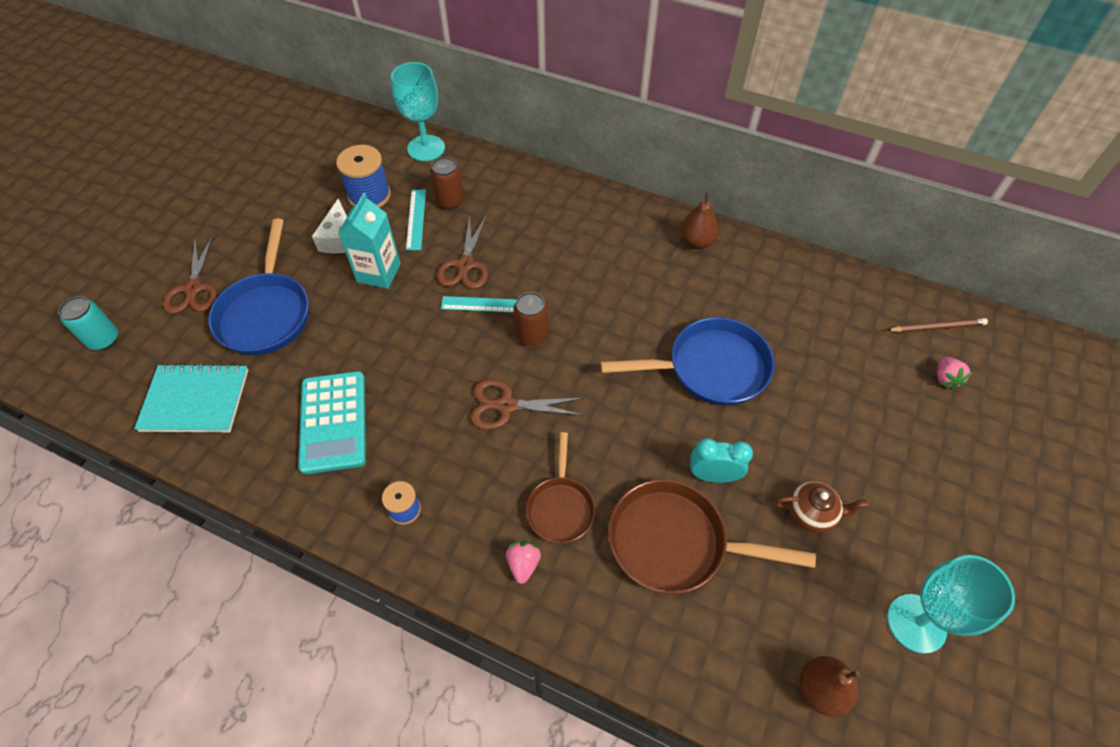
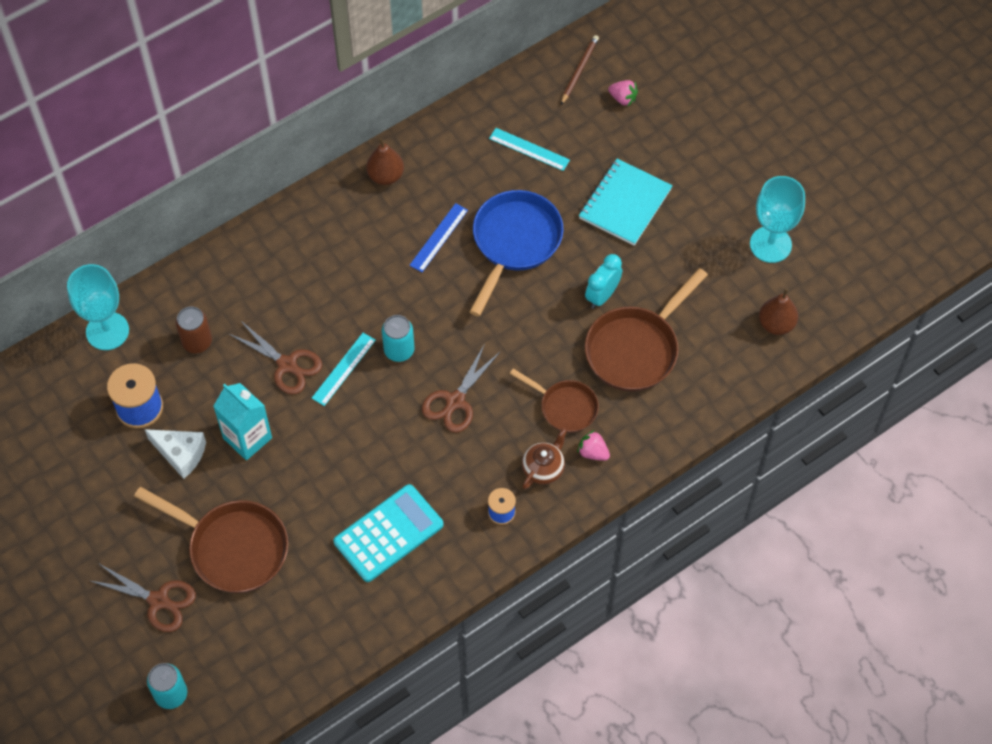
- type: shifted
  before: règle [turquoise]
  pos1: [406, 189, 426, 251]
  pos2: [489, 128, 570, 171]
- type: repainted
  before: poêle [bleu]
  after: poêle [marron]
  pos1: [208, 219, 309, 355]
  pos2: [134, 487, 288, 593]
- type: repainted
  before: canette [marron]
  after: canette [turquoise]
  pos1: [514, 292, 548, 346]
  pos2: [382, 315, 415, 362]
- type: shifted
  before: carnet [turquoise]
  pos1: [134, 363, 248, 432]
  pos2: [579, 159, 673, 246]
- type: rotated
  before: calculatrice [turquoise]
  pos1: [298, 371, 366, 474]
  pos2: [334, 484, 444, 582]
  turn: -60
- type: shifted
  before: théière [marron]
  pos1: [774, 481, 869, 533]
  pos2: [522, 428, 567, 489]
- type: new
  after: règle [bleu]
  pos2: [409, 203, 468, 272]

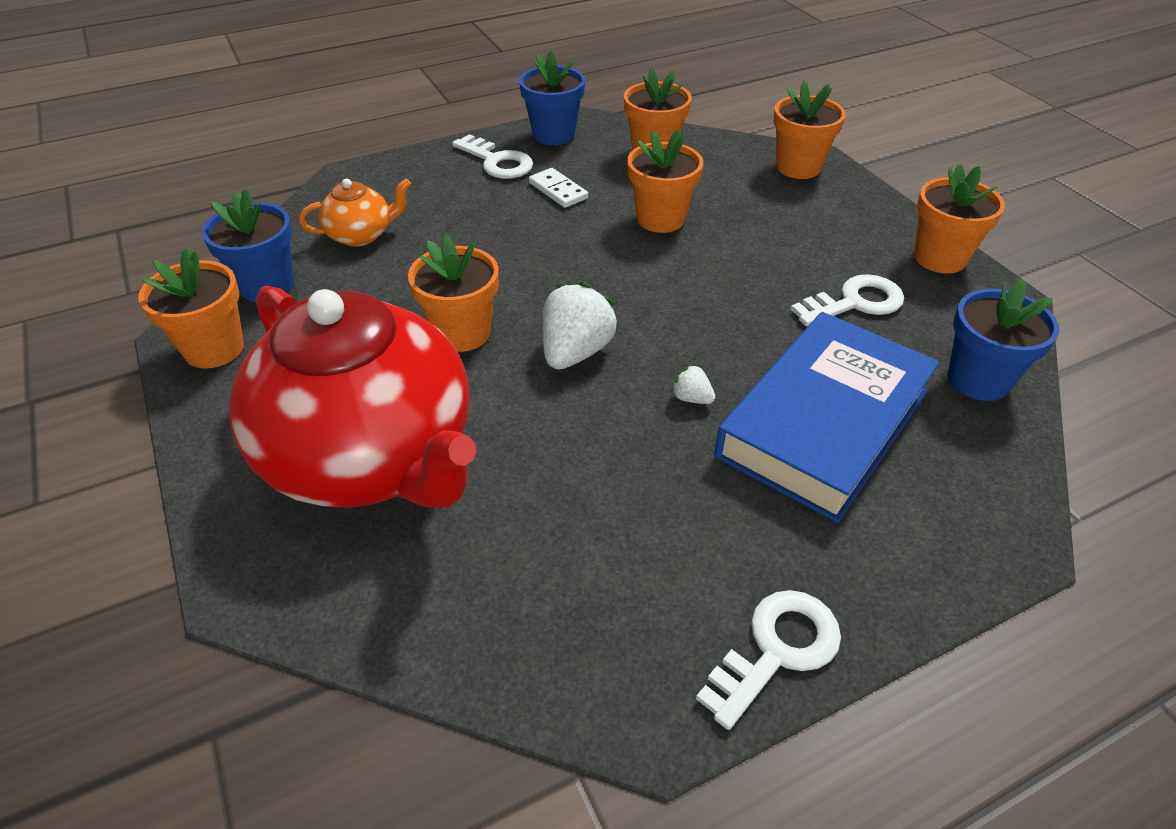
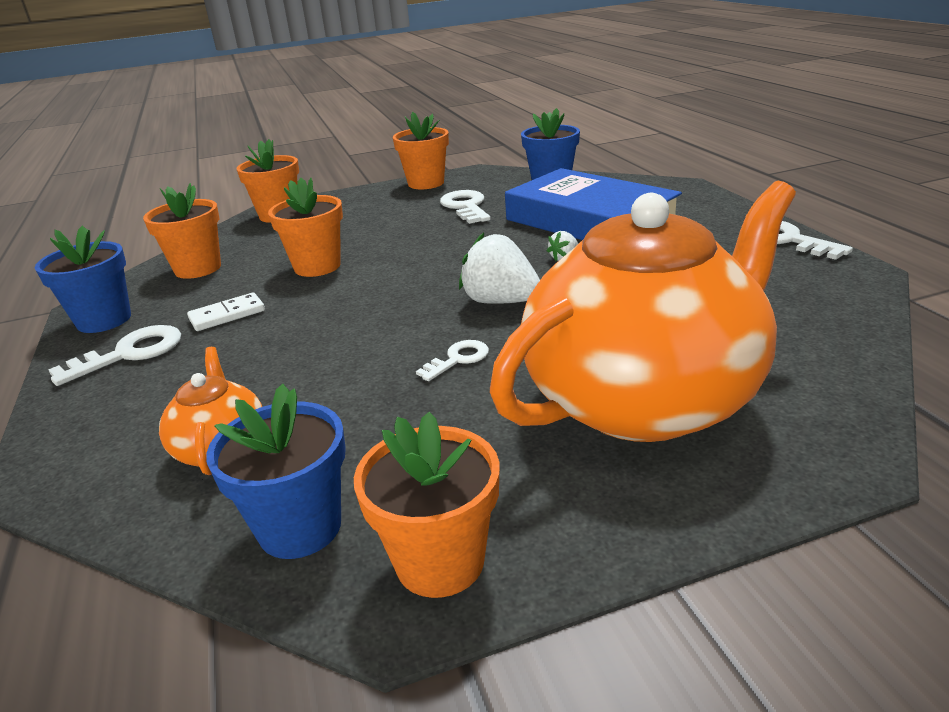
- type: swapped
  before: pot de fleurs [orange]
  after: clé [blanc]
  pos1: [408, 234, 499, 352]
  pos2: [416, 340, 489, 381]
- type: repainted
  before: théière [rouge]
  after: théière [orange]
  pos1: [229, 286, 477, 508]
  pos2: [490, 181, 796, 442]

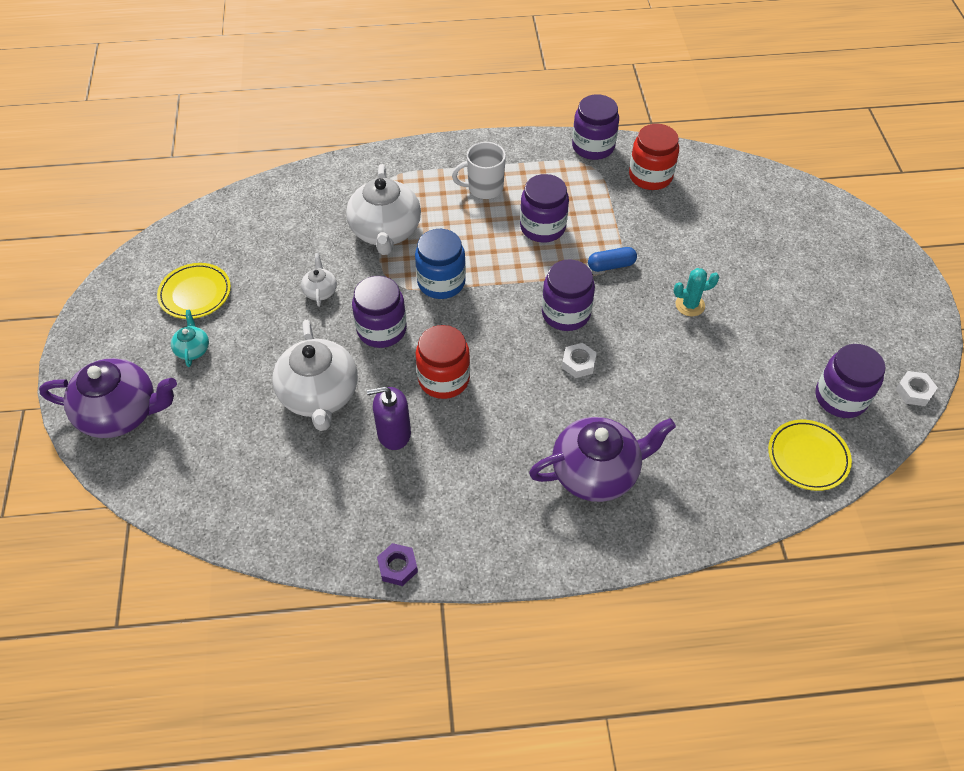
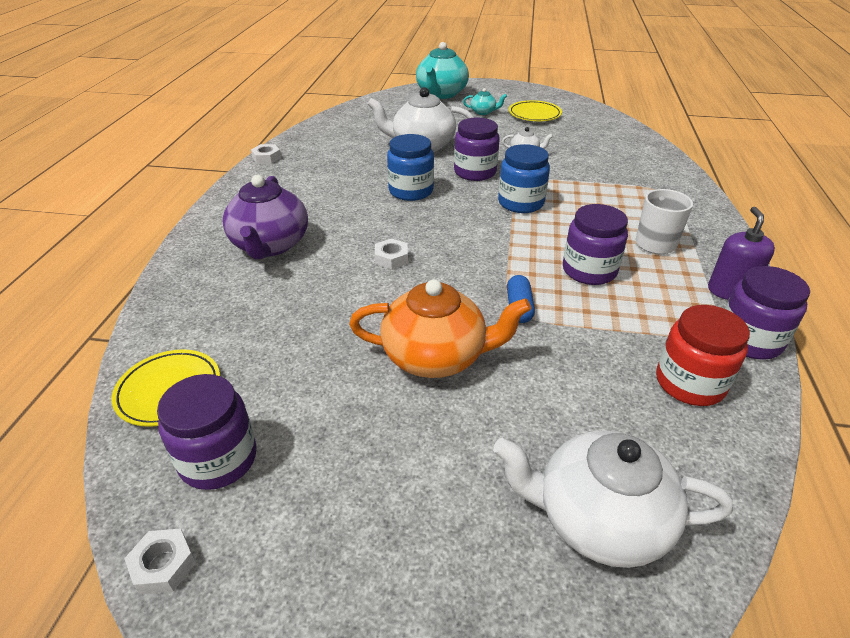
- type: shifted
  before: théière [blanc]
  pos1: [346, 164, 421, 255]
  pos2: [493, 430, 733, 568]
- type: gone
  before: bocal [violet]
  pos1: [542, 259, 595, 331]
- type: swapped
  before: cactus [turquoise]
  after: théière [orange]
  pos1: [674, 268, 719, 316]
  pos2: [349, 279, 531, 378]
- type: repainted
  before: bocal [rouge]
  after: bocal [bleu]
  pos1: [416, 325, 470, 399]
  pos2: [387, 134, 434, 201]
- type: repainted
  before: théière [violet]
  after: théière [turquoise]
  pos1: [39, 358, 177, 438]
  pos2: [416, 42, 469, 99]
- type: shifted
  before: distributeur de savon [violet]
  pos1: [367, 386, 411, 450]
  pos2: [708, 207, 775, 300]
- type: repainted
  before: écrou [violet]
  after: écrou [blanc]
  pos1: [377, 543, 418, 586]
  pos2: [251, 144, 281, 164]

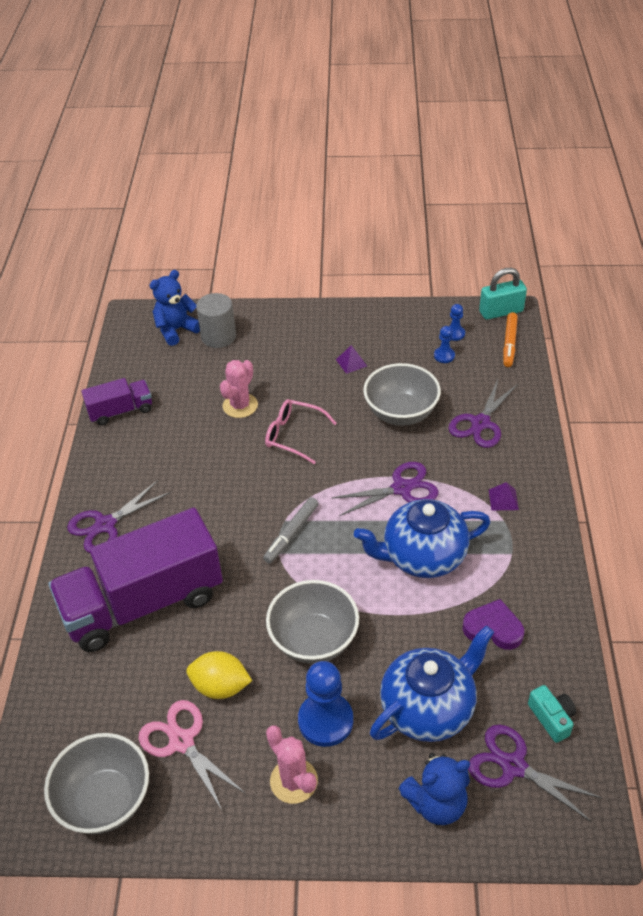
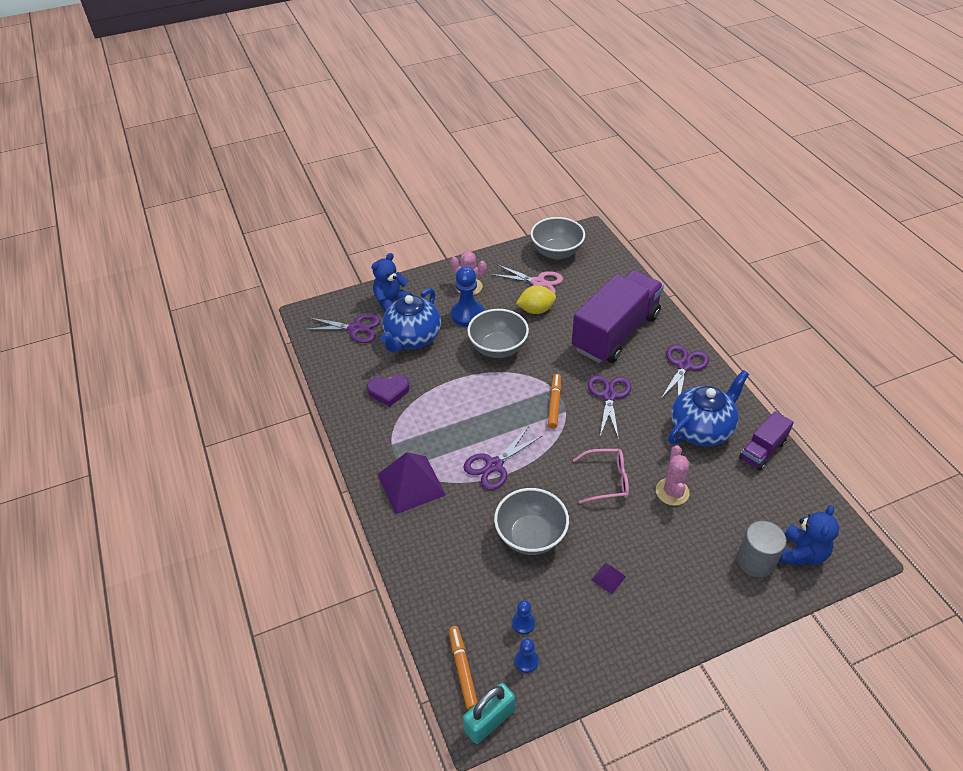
- type: shifted
  before: ciseaux [violet]
  pos1: [448, 380, 518, 448]
  pos2: [587, 375, 631, 440]
- type: scaled
  before: pyramide [violet]
  pos1: [489, 482, 519, 511]
  pos2: [378, 452, 446, 514]
  scale: 2.33
- type: repainted
  before: feutre [gris]
  after: feutre [orange]
  pos1: [263, 497, 319, 564]
  pos2: [548, 374, 561, 429]
- type: shifted
  before: théière [bleu]
  pos1: [354, 499, 491, 578]
  pos2: [668, 370, 749, 446]
- type: gone
  before: appareil photo [turquoise]
  pos1: [528, 685, 576, 743]

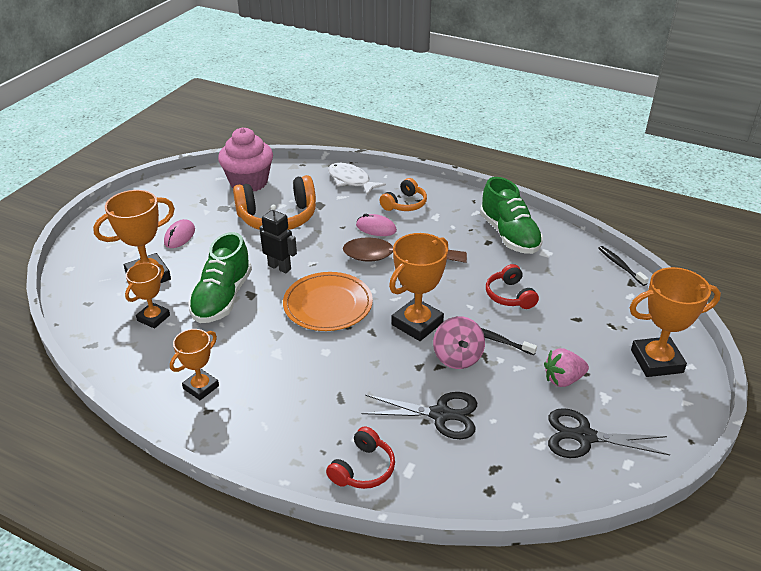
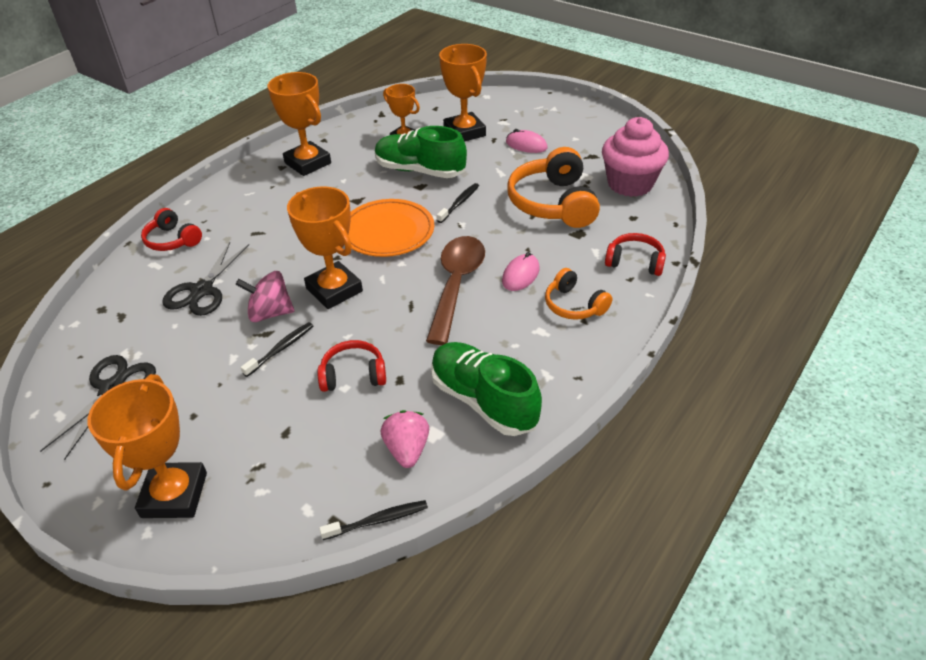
- type: swapped
  before: poisson [blanc]
  after: casque audio [rouge]
  pos1: [328, 163, 386, 195]
  pos2: [605, 233, 666, 276]
- type: rotated
  before: chaussure [vert]
  pos1: [480, 177, 543, 254]
  pos2: [431, 342, 542, 436]
  turn: 60
- type: swapped
  before: robot [noir]
  after: brosse à dents [noir]
  pos1: [259, 205, 297, 273]
  pos2: [437, 183, 479, 223]
- type: scaled
  before: trophée [orange]
  pos1: [170, 329, 219, 400]
  pos2: [268, 72, 331, 176]
  scale: 1.6
- type: shifted
  before: fraise [rose]
  pos1: [544, 348, 589, 387]
  pos2: [381, 410, 429, 468]

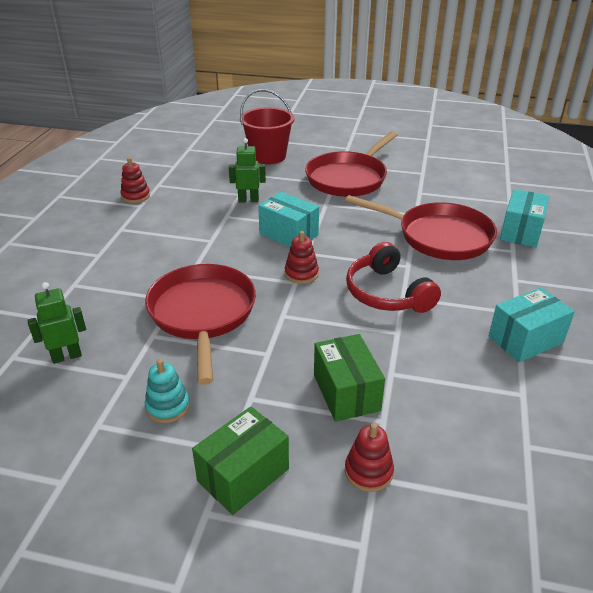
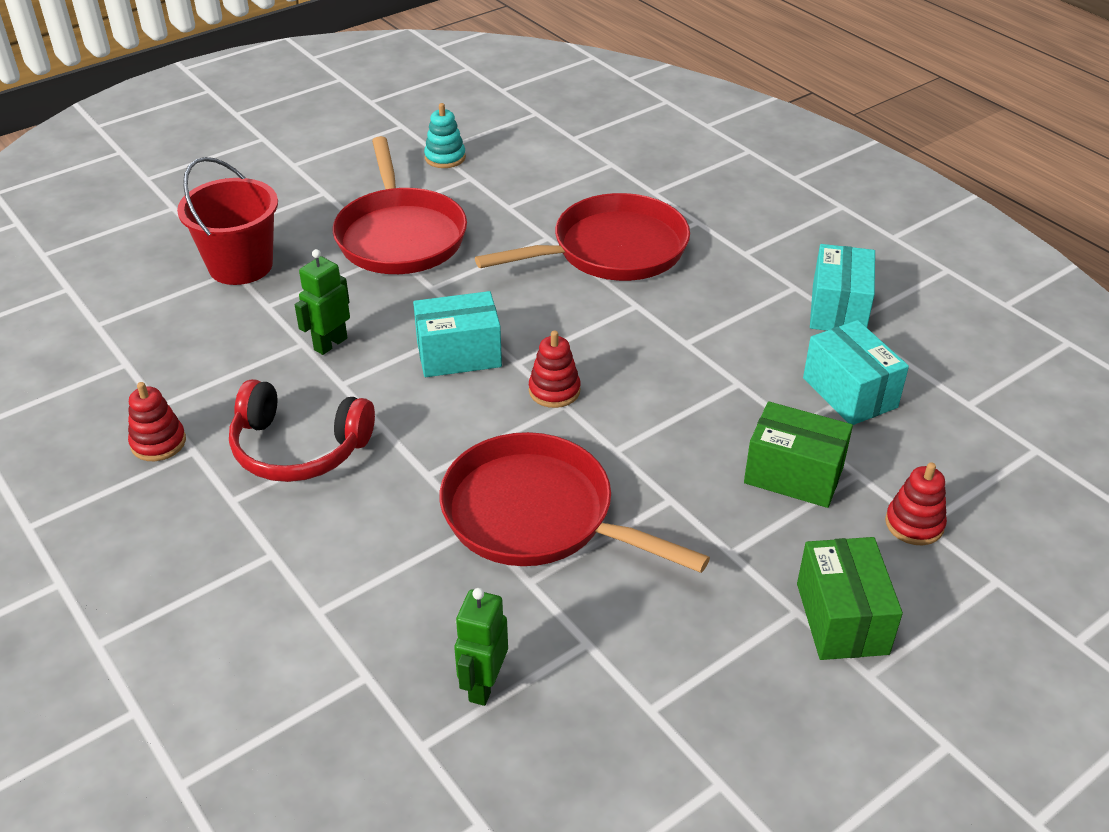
- type: shifted
  before: boîte [turquoise]
  pos1: [500, 189, 550, 247]
  pos2: [803, 320, 909, 425]
- type: shifted
  before: casque audio [rouge]
  pos1: [346, 242, 441, 313]
  pos2: [229, 379, 375, 482]
- type: shifted
  before: jouet à empiler [turquoise]
  pos1: [145, 359, 190, 423]
  pos2: [424, 103, 466, 168]

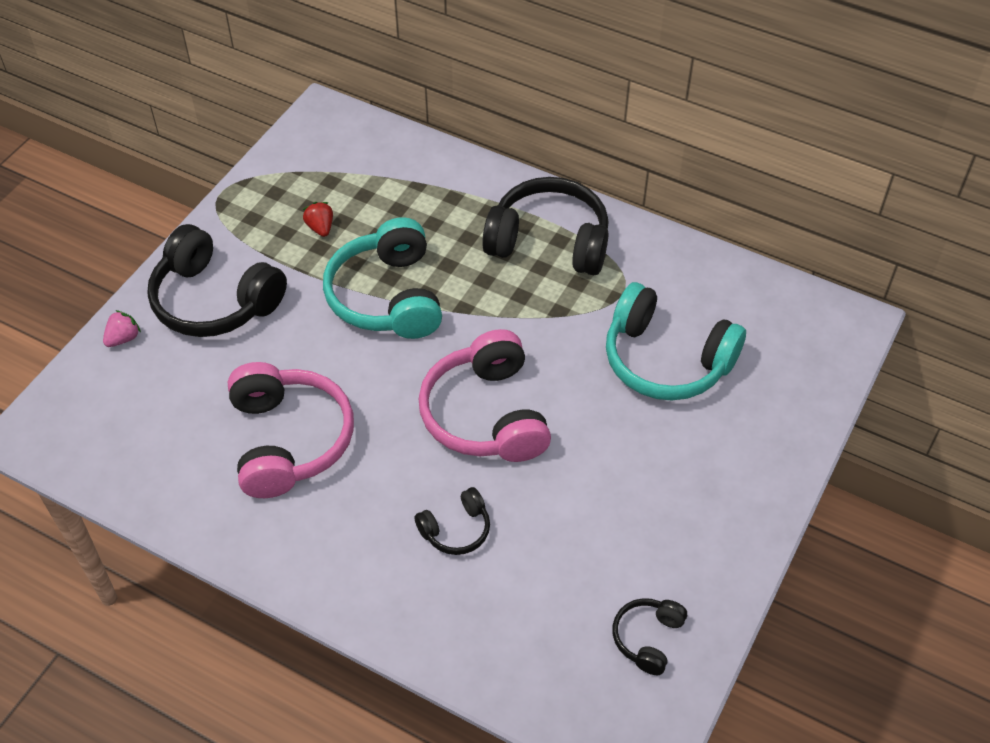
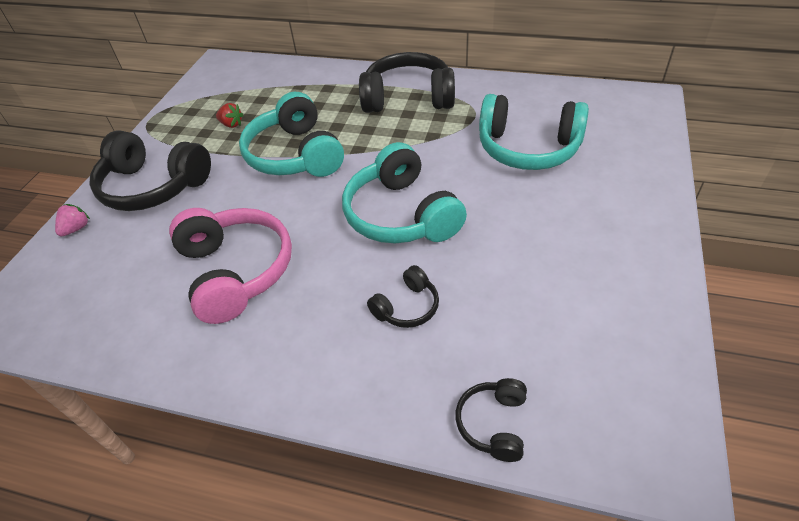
- type: rotated
  before: fraise [rouge]
  pos1: [303, 202, 333, 237]
  pos2: [216, 103, 243, 128]
  turn: 150
- type: repainted
  before: casque audio [rose]
  after: casque audio [turquoise]
  pos1: [419, 329, 551, 462]
  pos2: [342, 142, 467, 243]
- type: shifted
  before: casque audio [noir]
  pos1: [612, 598, 687, 675]
  pos2: [455, 378, 527, 462]

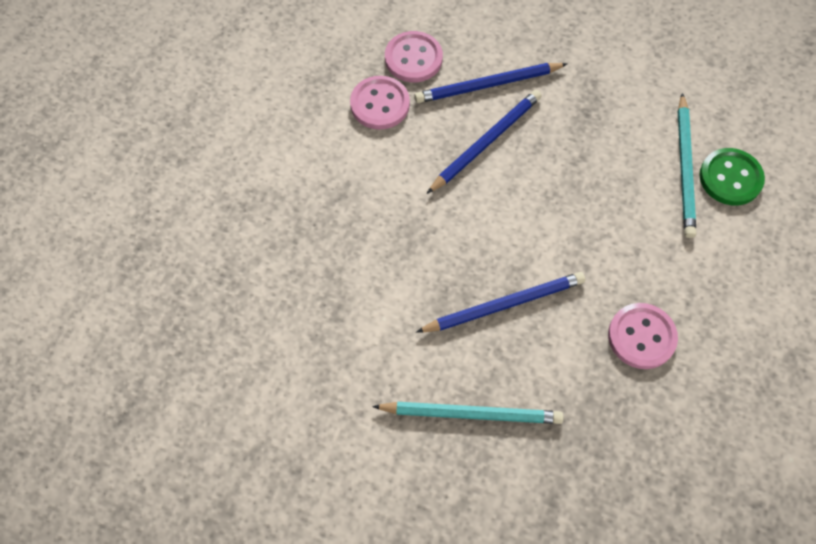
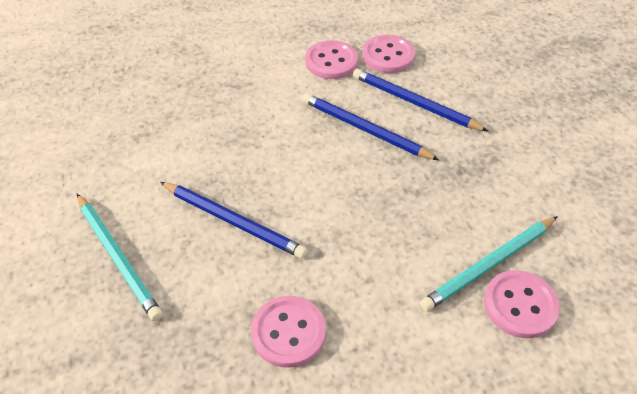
- type: rotated
  before: crayon [bleu]
  pos1: [427, 90, 542, 194]
  pos2: [302, 93, 439, 160]
  turn: -150
- type: repainted
  before: bouton [vert]
  after: bouton [rose]
  pos1: [699, 148, 765, 205]
  pos2: [484, 270, 560, 338]

